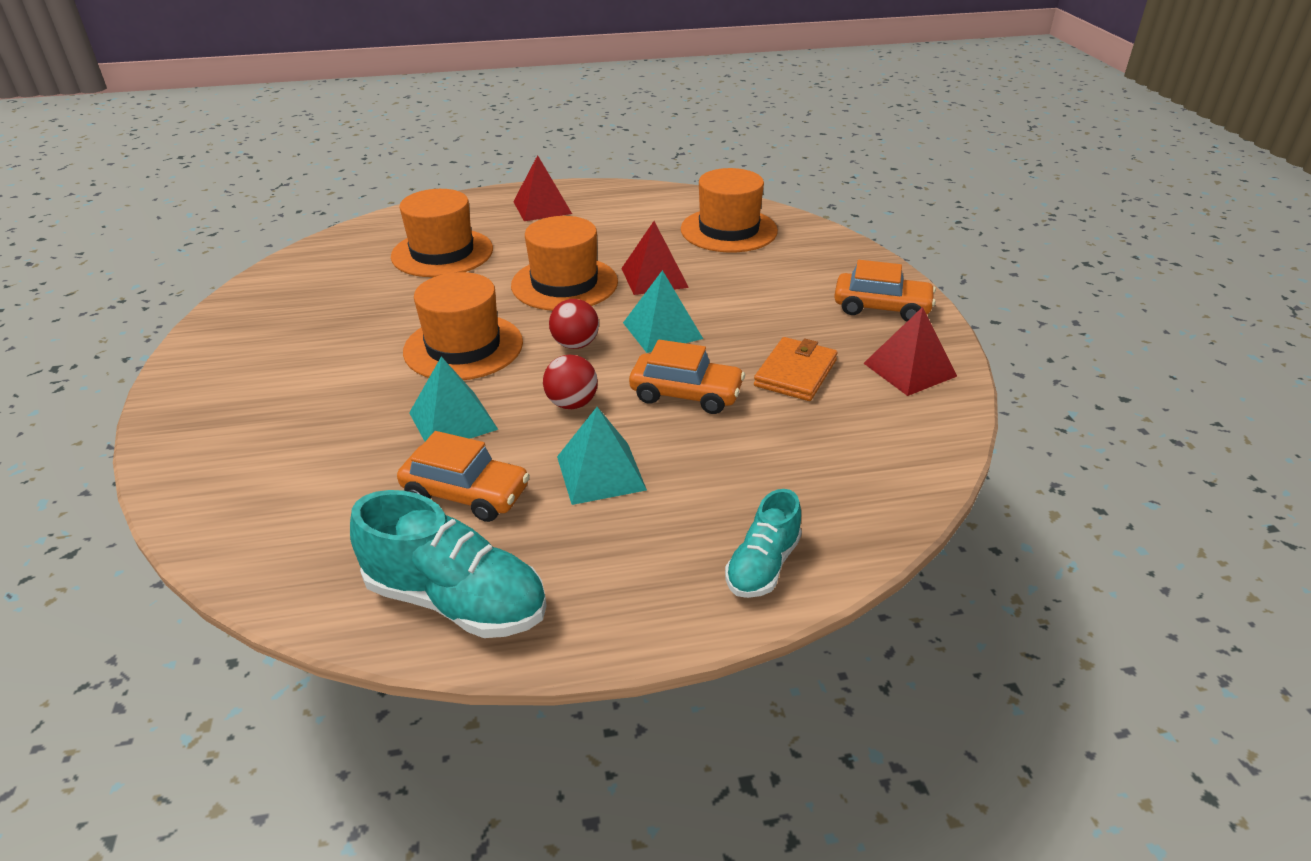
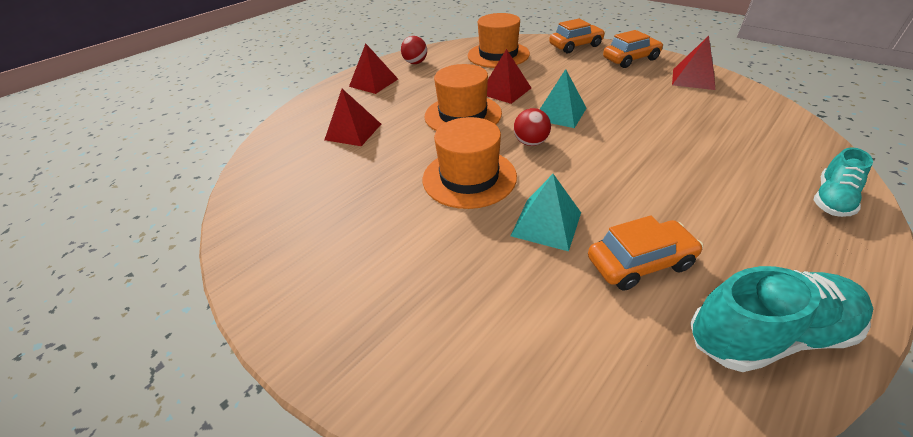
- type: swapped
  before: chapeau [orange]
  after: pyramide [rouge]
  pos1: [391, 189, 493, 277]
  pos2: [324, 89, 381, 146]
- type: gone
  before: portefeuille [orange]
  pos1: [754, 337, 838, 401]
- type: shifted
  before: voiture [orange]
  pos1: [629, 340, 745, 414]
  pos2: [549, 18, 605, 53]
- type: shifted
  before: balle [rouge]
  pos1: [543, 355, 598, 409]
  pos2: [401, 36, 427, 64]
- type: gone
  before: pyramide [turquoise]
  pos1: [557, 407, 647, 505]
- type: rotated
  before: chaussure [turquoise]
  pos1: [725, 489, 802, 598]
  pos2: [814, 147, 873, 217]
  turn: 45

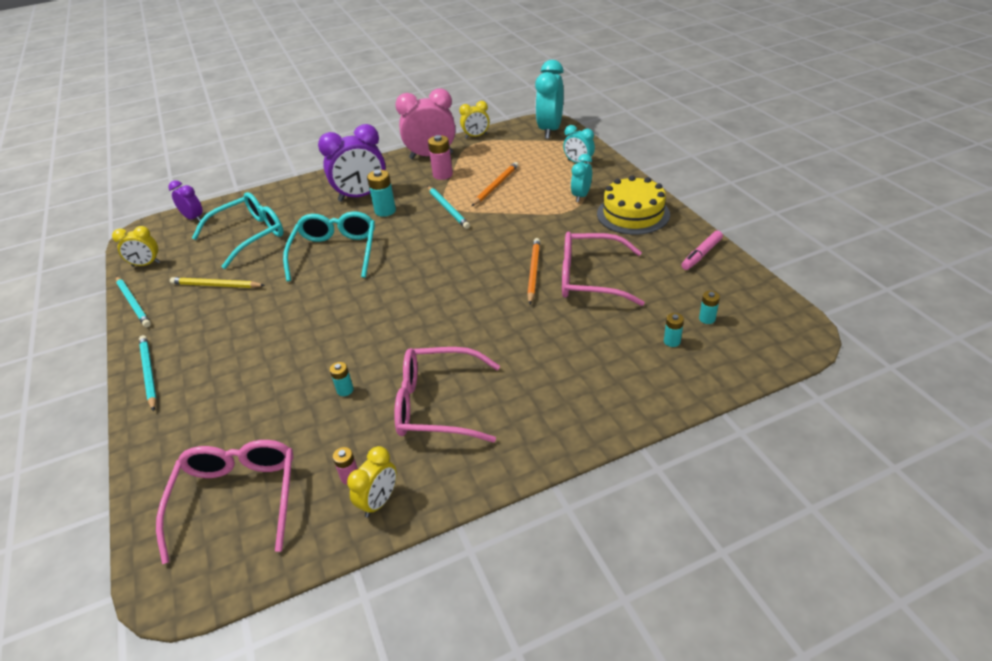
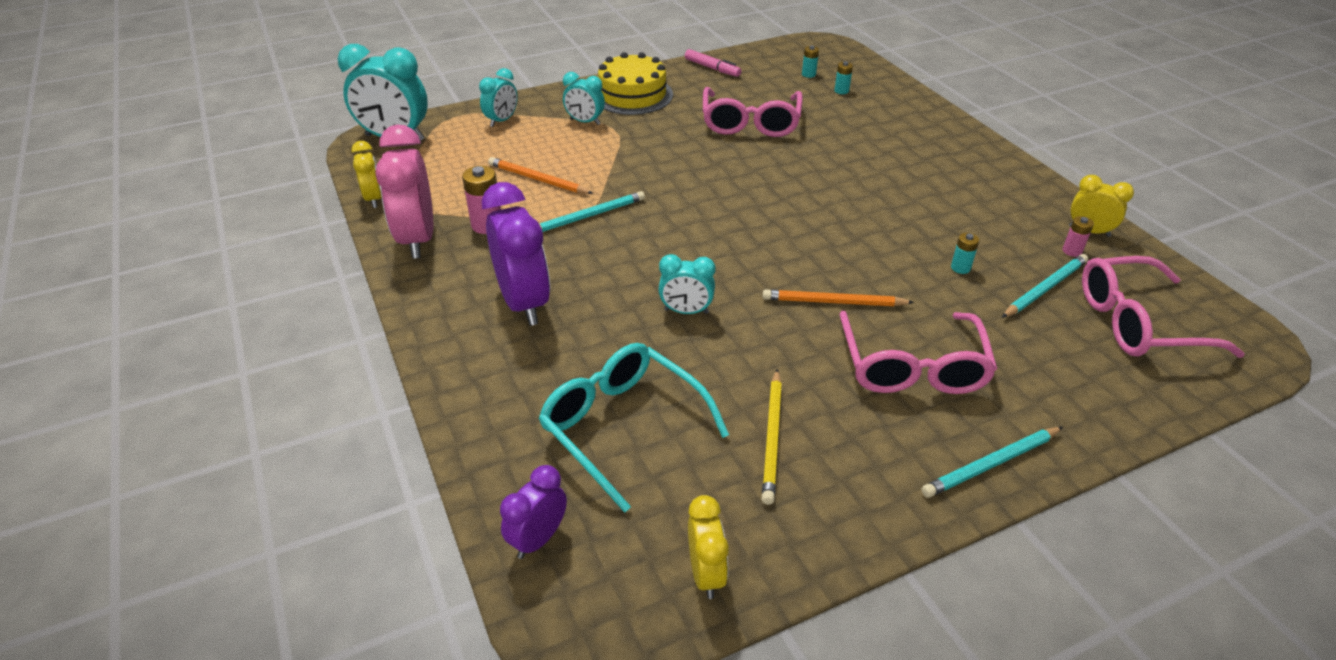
- type: gone
  before: pile [turquoise]
  pos1: [367, 170, 396, 217]
- type: swapped
  before: lunettes [turquoise]
  after: réveil [turquoise]
  pos1: [283, 211, 375, 282]
  pos2: [658, 254, 715, 314]
- type: shifted
  before: crayon [orange]
  pos1: [527, 238, 540, 304]
  pos2: [763, 289, 914, 306]
- type: shifted
  before: crayon [turquoise]
  pos1: [116, 276, 151, 327]
  pos2: [1002, 254, 1088, 318]
- type: shifted
  before: lunettes [rose]
  pos1: [394, 347, 500, 442]
  pos2: [839, 311, 997, 394]

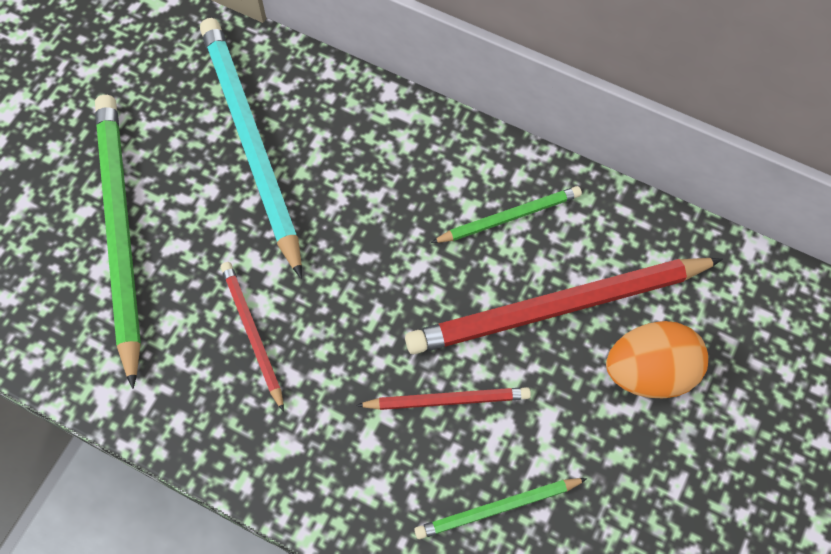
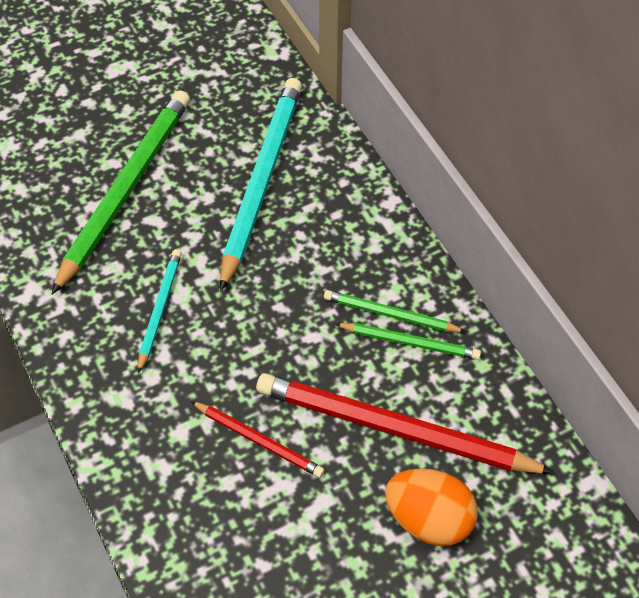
- type: repainted
  before: crayon [rouge]
  after: crayon [turquoise]
  pos1: [221, 262, 284, 412]
  pos2: [138, 249, 182, 373]
- type: shifted
  before: crayon [vert]
  pos1: [414, 478, 588, 539]
  pos2: [324, 290, 466, 332]

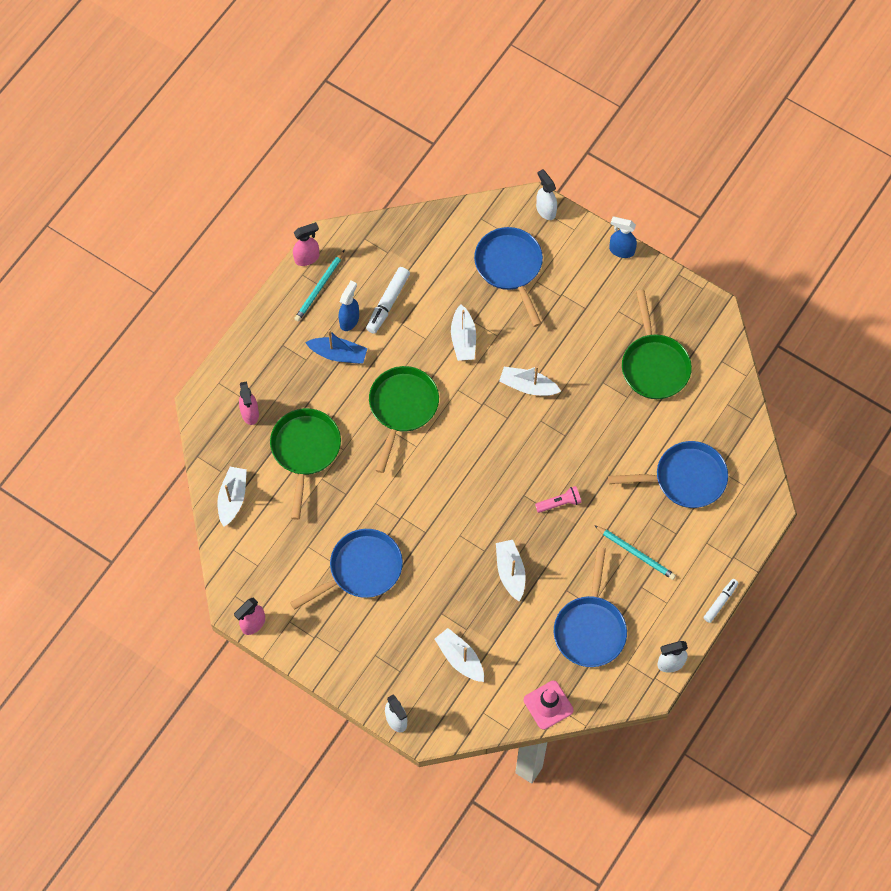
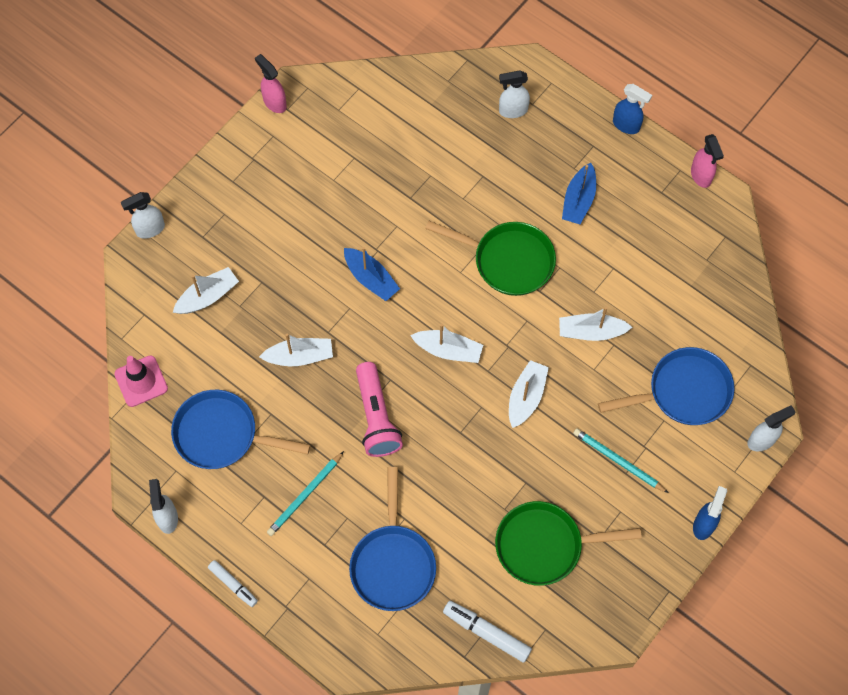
- type: shifted
  before: crayon [turquoise]
  pos1: [294, 250, 344, 322]
  pos2: [573, 428, 669, 493]
- type: shifted
  before: feutre [blanc]
  pos1: [366, 267, 410, 334]
  pos2: [443, 601, 532, 663]
- type: shifted
  before: vaporisateur [bleu]
  pos1: [338, 281, 359, 331]
  pos2: [613, 84, 652, 134]
- type: repainted
  before: vaporisateur [rose]
  after: vaporisateur [blanc]
  pos1: [239, 381, 259, 425]
  pos2: [499, 70, 530, 118]
- type: gone
  before: poêle [vert]
  pos1: [270, 408, 341, 520]
- type: shifted
  before: bateau [blanc]
  pos1: [218, 467, 247, 527]
  pos2: [410, 324, 483, 363]
- type: scaled
  before: lampe de poche [rose]
  pos1: [535, 486, 581, 513]
  pos2: [356, 362, 403, 457]
  scale: 1.8
- type: gone
  before: poêle [bleu]
  pos1: [290, 529, 403, 610]
- type: new
  after: bateau [bleu]
  pos2: [344, 247, 400, 301]

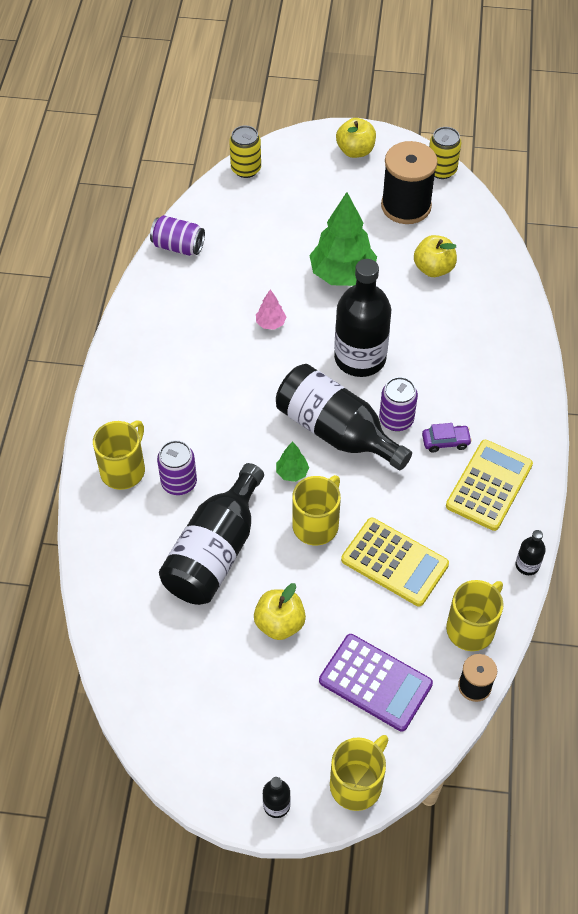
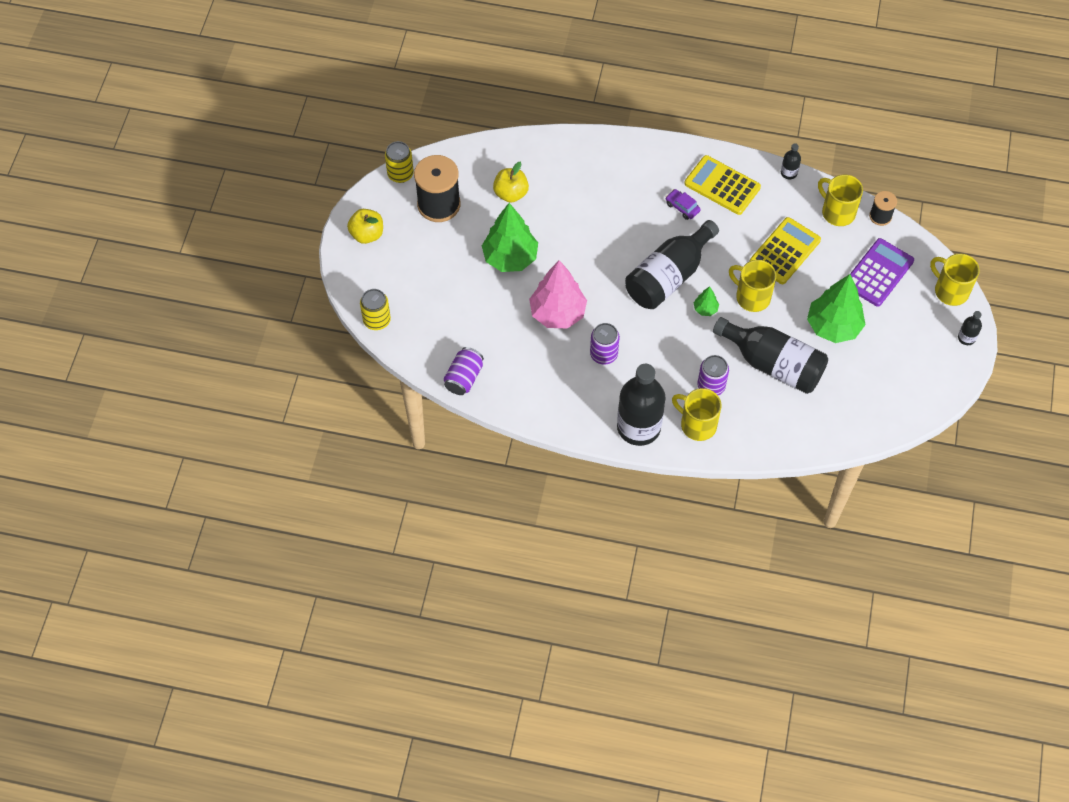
- type: shifted
  before: bouteille [noir]
  pos1: [334, 259, 391, 377]
  pos2: [617, 364, 666, 446]
- type: scaled
  before: arbre [rose]
  pos1: [256, 289, 286, 330]
  pos2: [529, 260, 587, 329]
  scale: 2.23
- type: shifted
  before: canette [violet]
  pos1: [379, 377, 418, 431]
  pos2: [590, 323, 620, 365]
- type: rotated
  before: voiture [violet]
  pos1: [422, 423, 472, 453]
  pos2: [665, 189, 701, 220]
  turn: -45
- type: swapped
  before: pomme [jaune]
  after: arbre [vert]
  pos1: [254, 583, 306, 640]
  pos2: [807, 274, 865, 343]

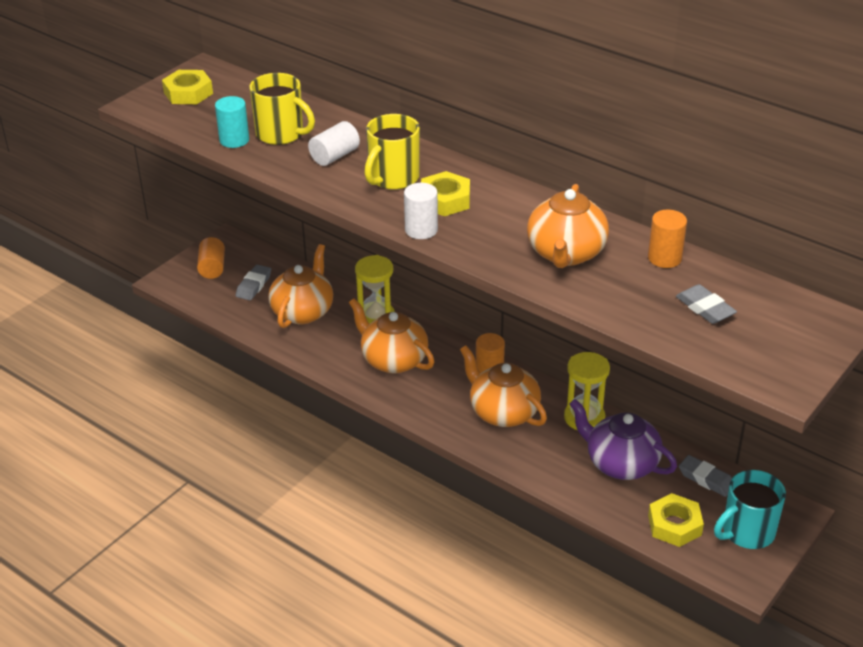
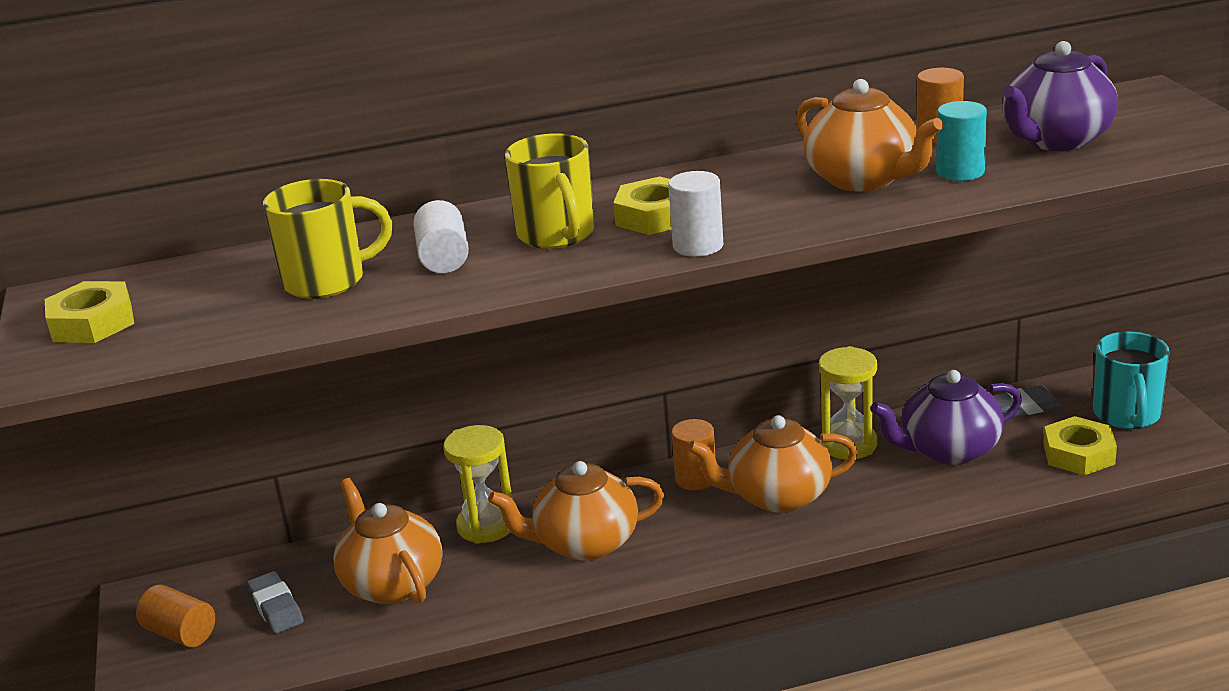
- type: shifted
  before: cylindre [turquoise]
  pos1: [215, 96, 249, 148]
  pos2: [936, 101, 987, 181]
- type: swapped
  before: gomme [gris]
  after: théière [violet]
  pos1: [676, 284, 737, 324]
  pos2: [1003, 41, 1118, 151]

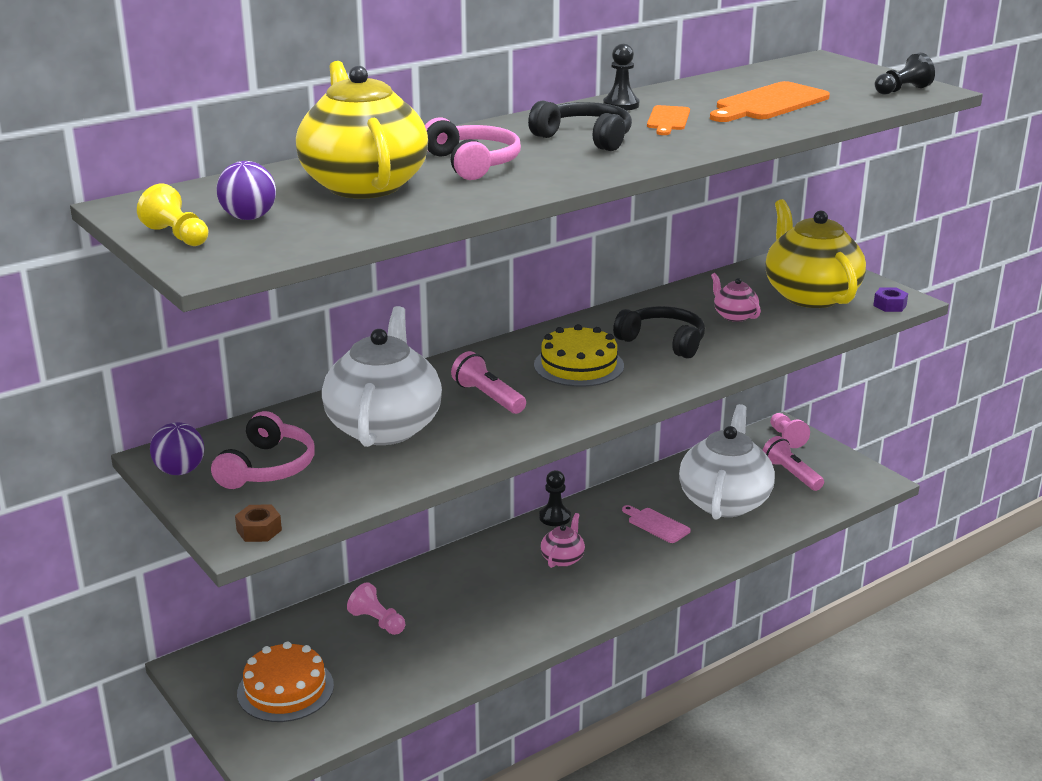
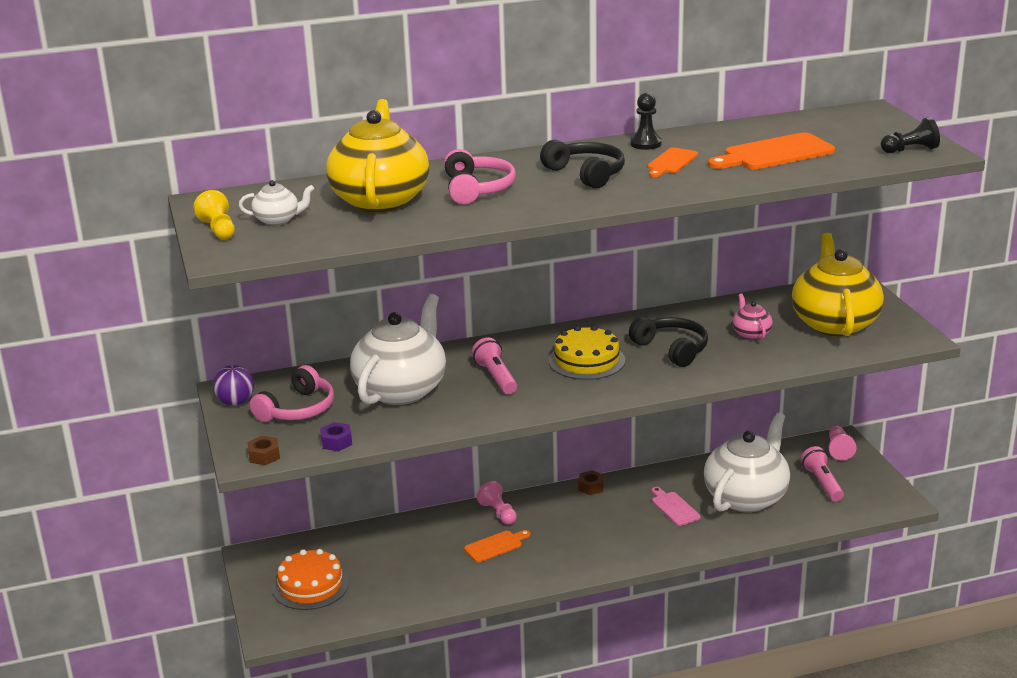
- type: swapped
  before: balle [violet]
  after: théière [blanc]
  pos1: [216, 161, 276, 220]
  pos2: [239, 180, 314, 225]
- type: shifted
  before: écrou [violet]
  pos1: [873, 288, 908, 312]
  pos2: [320, 422, 352, 451]
- type: swapped
  before: pion [noir]
  after: écrou [marron]
  pos1: [539, 470, 571, 526]
  pos2: [578, 470, 604, 495]
- type: gone
  before: théière [rose]
  pos1: [540, 513, 585, 568]
- type: shifted
  before: pion [rose]
  pos1: [347, 582, 405, 635]
  pos2: [476, 481, 517, 525]
- type: new
  after: planche à découper [orange]
  pos2: [464, 530, 530, 562]

